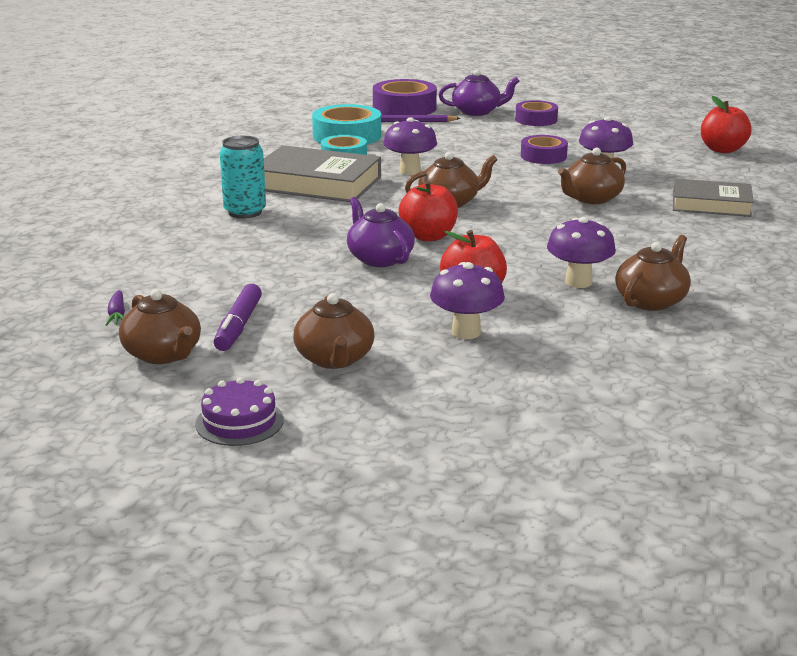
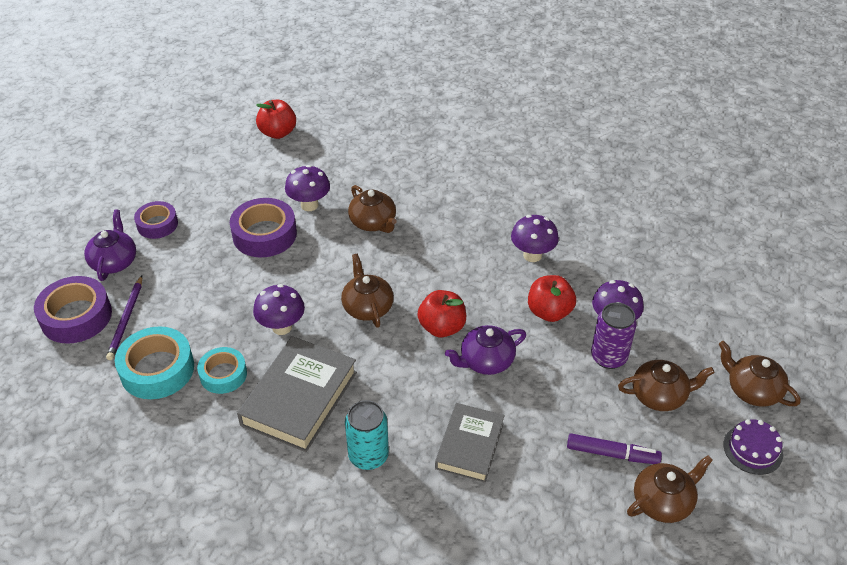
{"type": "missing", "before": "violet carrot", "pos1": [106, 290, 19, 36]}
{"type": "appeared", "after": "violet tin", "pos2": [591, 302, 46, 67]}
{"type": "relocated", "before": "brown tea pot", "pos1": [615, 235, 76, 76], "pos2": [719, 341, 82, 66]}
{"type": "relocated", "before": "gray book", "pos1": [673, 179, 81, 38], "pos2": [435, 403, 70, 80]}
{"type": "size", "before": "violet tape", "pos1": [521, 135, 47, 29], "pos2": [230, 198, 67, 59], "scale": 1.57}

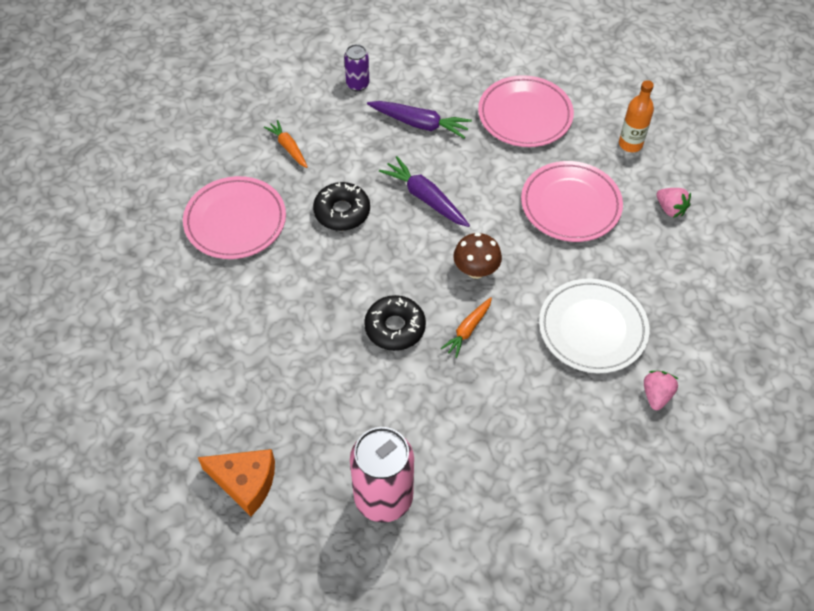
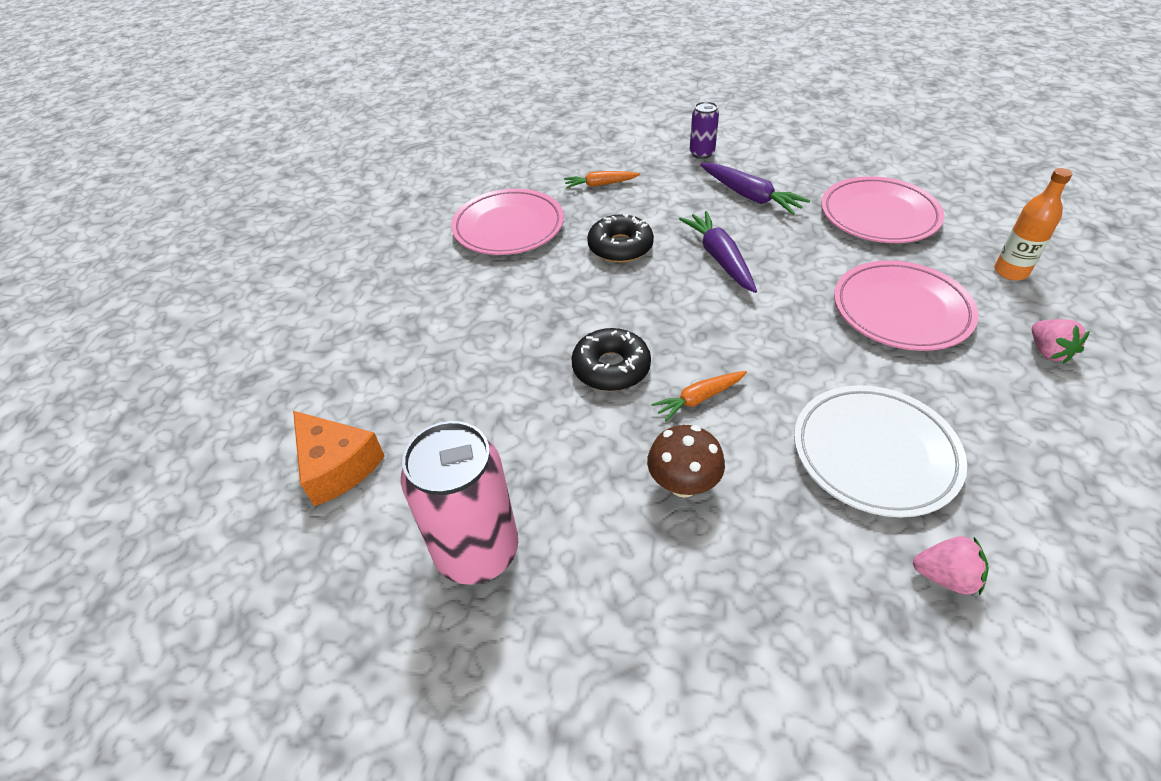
{"type": "relocated", "before": "brown toadstool", "pos1": [453, 232, 49, 47], "pos2": [647, 425, 78, 73]}
{"type": "spun", "before": "bright orange carrot", "pos1": [264, 120, 44, 48], "pos2": [564, 171, 76, 17], "turn": -90}
{"type": "spun", "before": "rosy toy strawberry", "pos1": [644, 371, 34, 39], "pos2": [913, 536, 76, 60], "turn": 60}

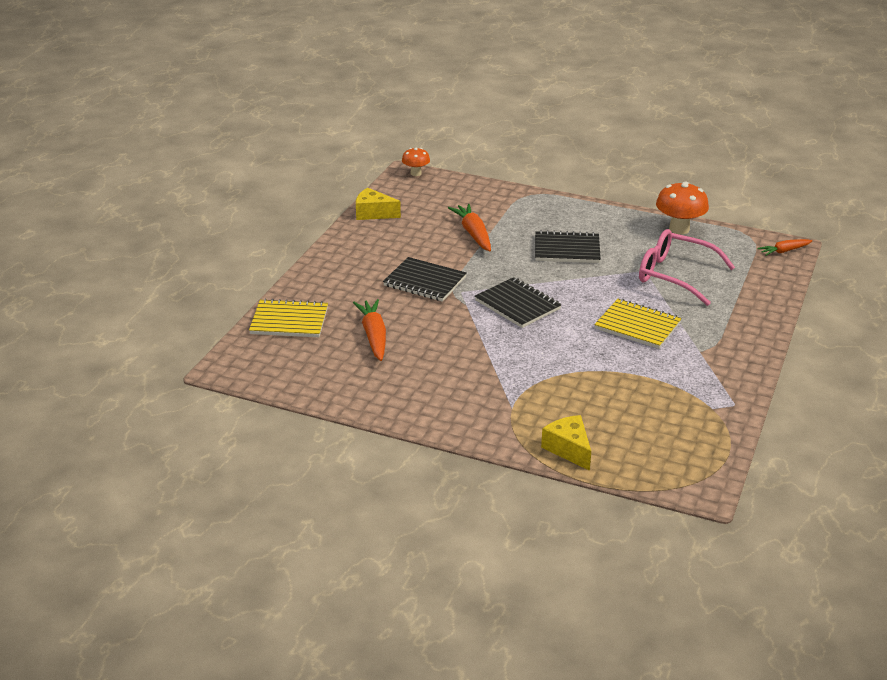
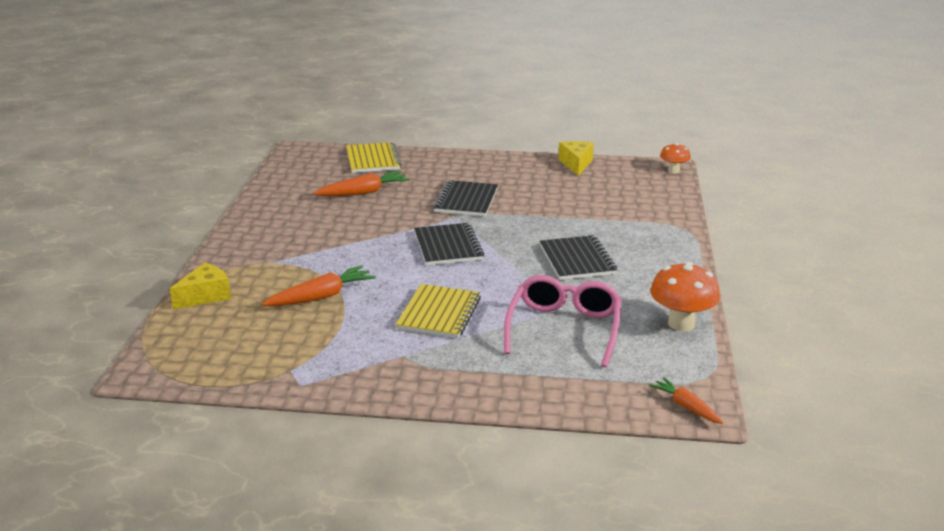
{"type": "relocated", "before": "bright orange carrot", "pos1": [448, 204, 43, 47], "pos2": [262, 265, 114, 41]}
{"type": "spun", "before": "black notepad", "pos1": [475, 277, 87, 51], "pos2": [414, 223, 70, 42], "turn": -45}

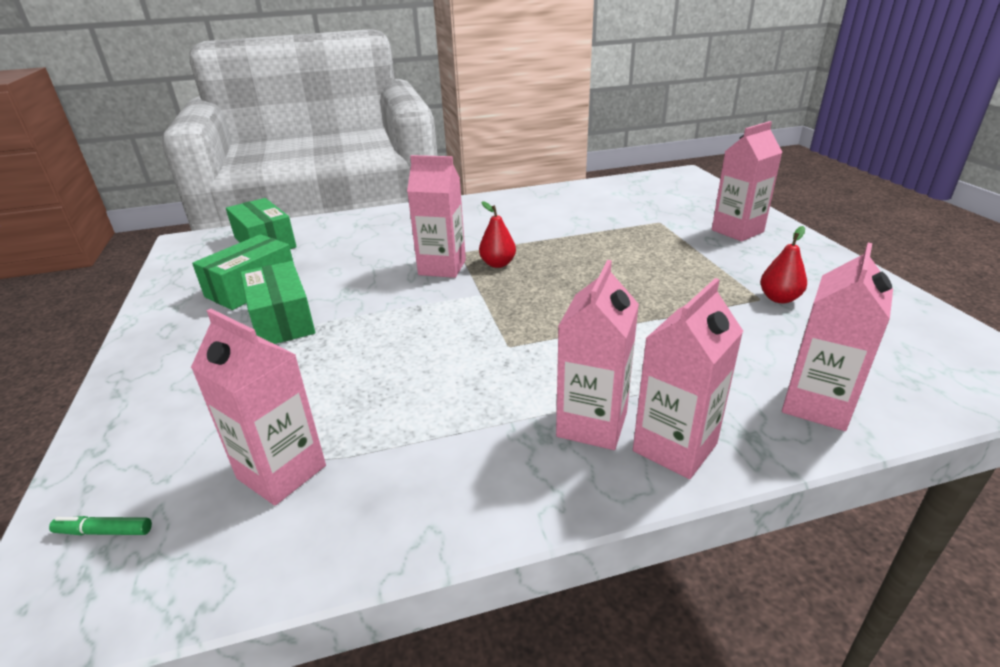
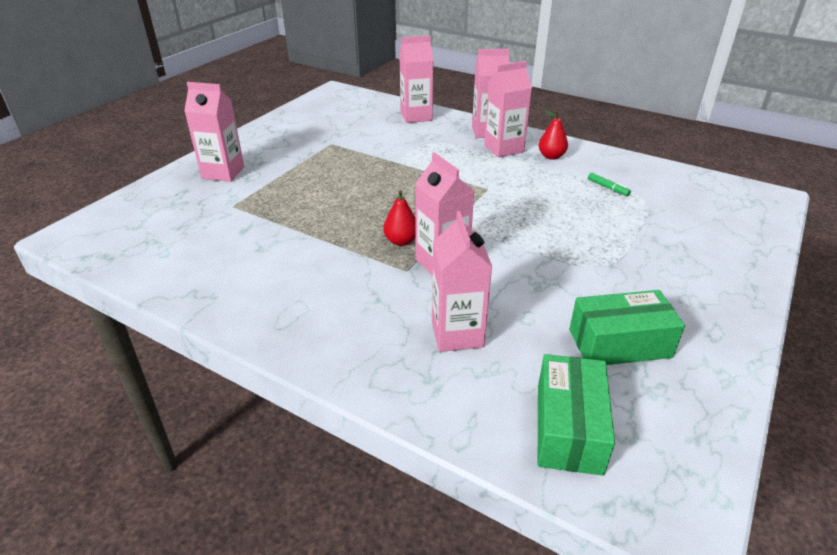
{"type": "missing", "before": "green parcel", "pos1": [240, 261, 75, 83]}
{"type": "relocated", "before": "green felt pen", "pos1": [49, 516, 103, 19], "pos2": [588, 173, 43, 23]}
{"type": "relocated", "before": "rosy juice carton", "pos1": [191, 308, 135, 198], "pos2": [432, 211, 60, 141]}
{"type": "relocated", "before": "red pear", "pos1": [760, 226, 47, 77], "pos2": [539, 111, 29, 49]}

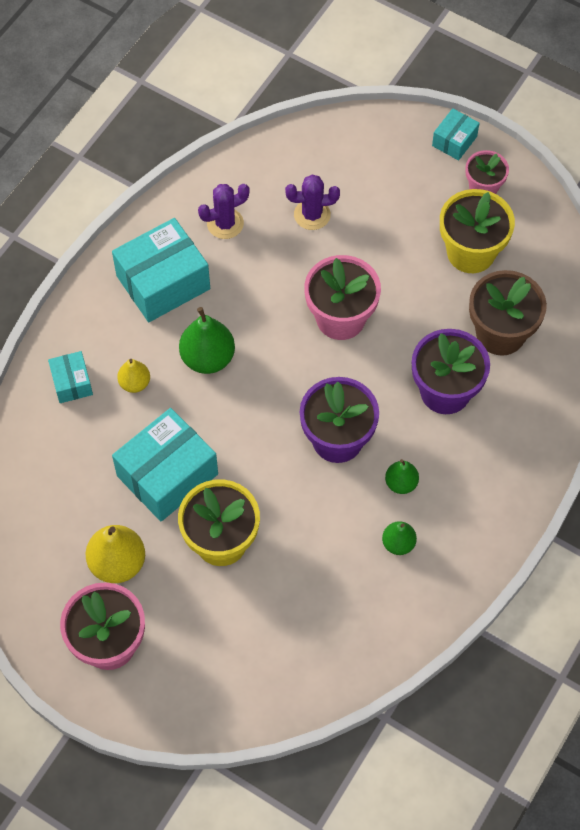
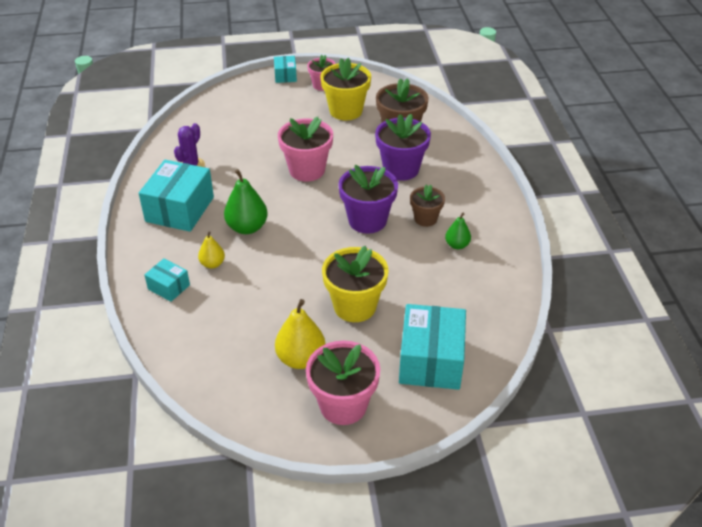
{"type": "missing", "before": "violet cactus", "pos1": [285, 174, 55, 56]}
{"type": "relocated", "before": "turquoise parcel", "pos1": [112, 408, 106, 114], "pos2": [399, 304, 67, 86]}
{"type": "exchanged", "before": "green pear", "after": "brown flower pot", "pos1": [385, 459, 34, 35], "pos2": [410, 185, 35, 42]}

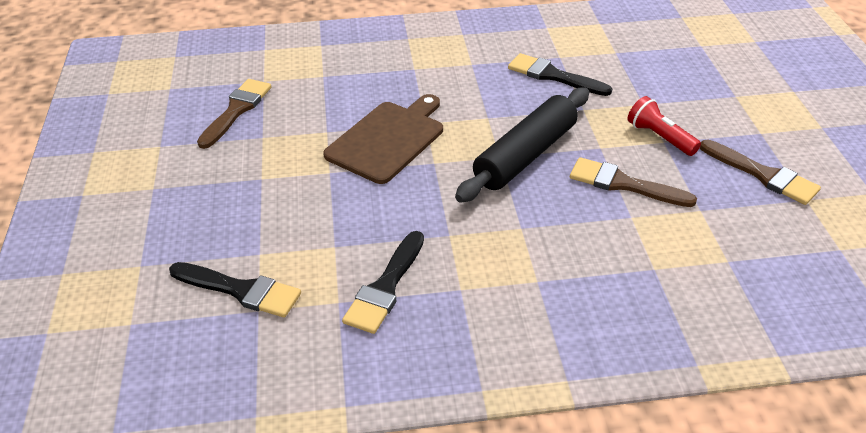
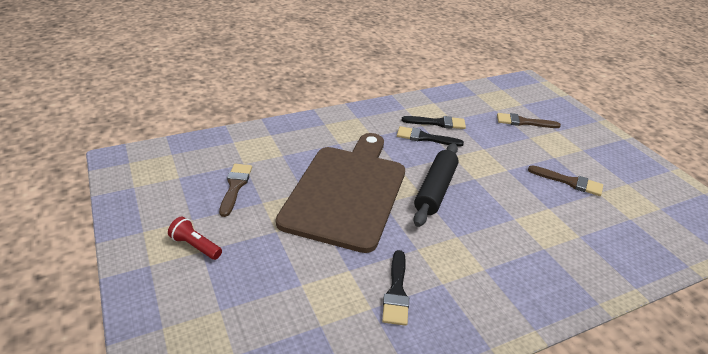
{"type": "relocated", "before": "black paint brush", "pos1": [169, 262, 132, 56], "pos2": [402, 116, 64, 13]}
{"type": "relocated", "before": "brown paint brush", "pos1": [570, 157, 127, 50], "pos2": [497, 113, 64, 15]}
{"type": "relocated", "before": "red flashlight", "pos1": [628, 96, 73, 60], "pos2": [168, 217, 54, 43]}
{"type": "size", "before": "brown chopping board", "pos1": [323, 94, 120, 90], "pos2": [276, 133, 129, 120], "scale": 1.88}

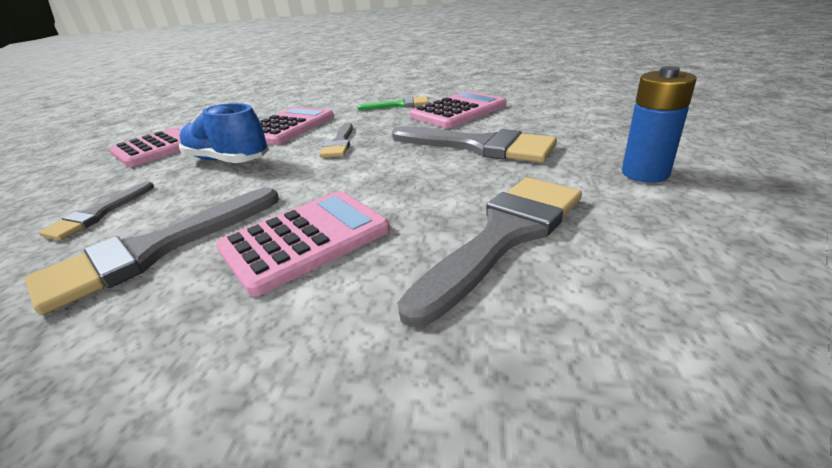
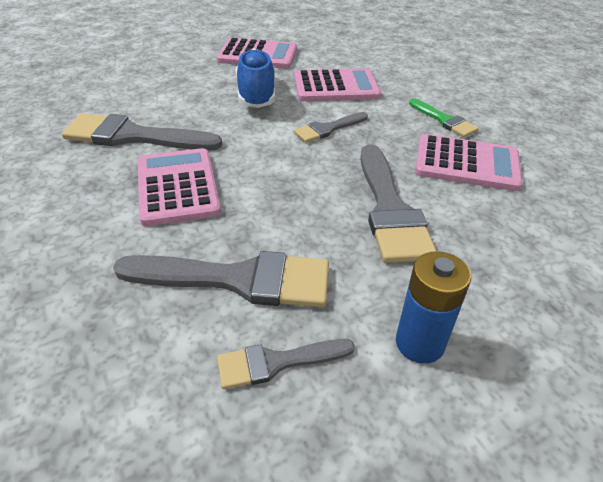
{"type": "relocated", "before": "gray paint brush", "pos1": [39, 181, 115, 59], "pos2": [217, 339, 138, 50]}
{"type": "spun", "before": "rosy adding machine", "pos1": [216, 191, 174, 106], "pos2": [138, 148, 83, 78], "turn": -120}

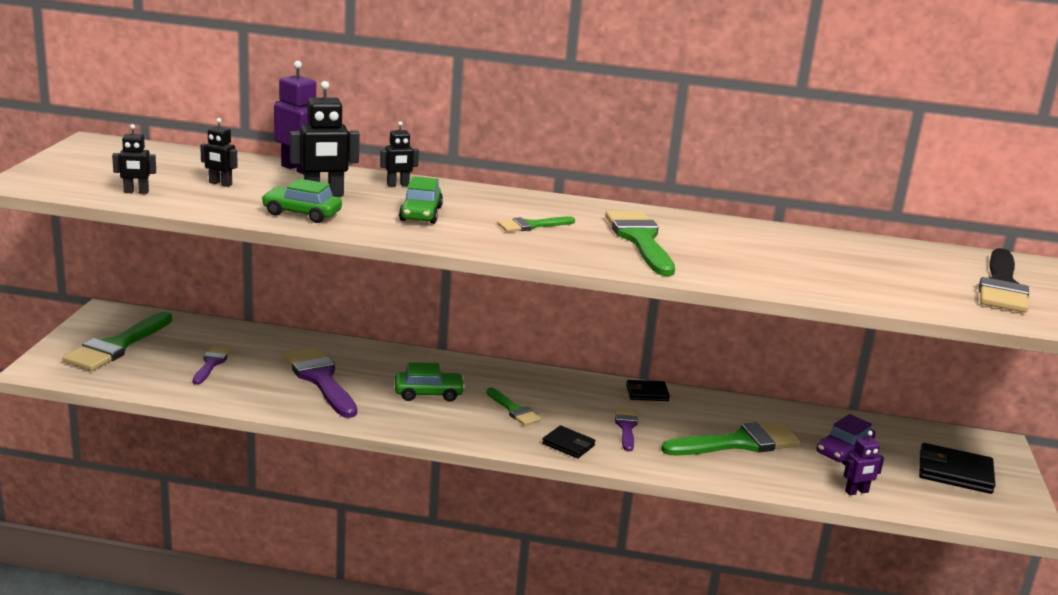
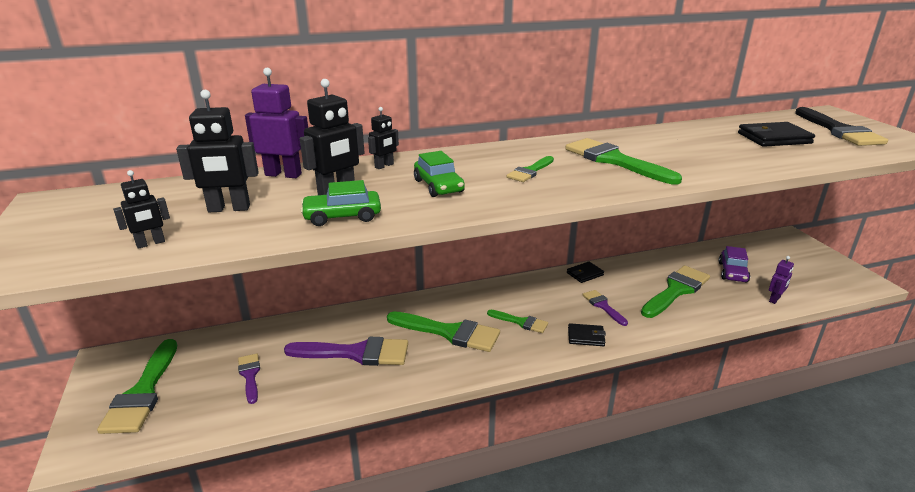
{"type": "relocated", "before": "black wallet", "pos1": [919, 443, 76, 51], "pos2": [738, 122, 77, 25]}
{"type": "exchanged", "before": "green car", "after": "green paint brush", "pos1": [395, 362, 70, 40], "pos2": [387, 311, 113, 41]}
{"type": "spun", "before": "violet paint brush", "pos1": [284, 347, 73, 71], "pos2": [284, 337, 124, 29], "turn": 150}
{"type": "size", "before": "black robot figure", "pos1": [200, 118, 38, 69], "pos2": [176, 90, 83, 122], "scale": 1.7}

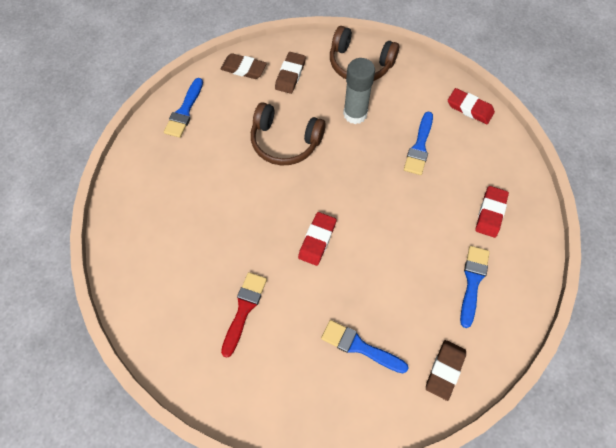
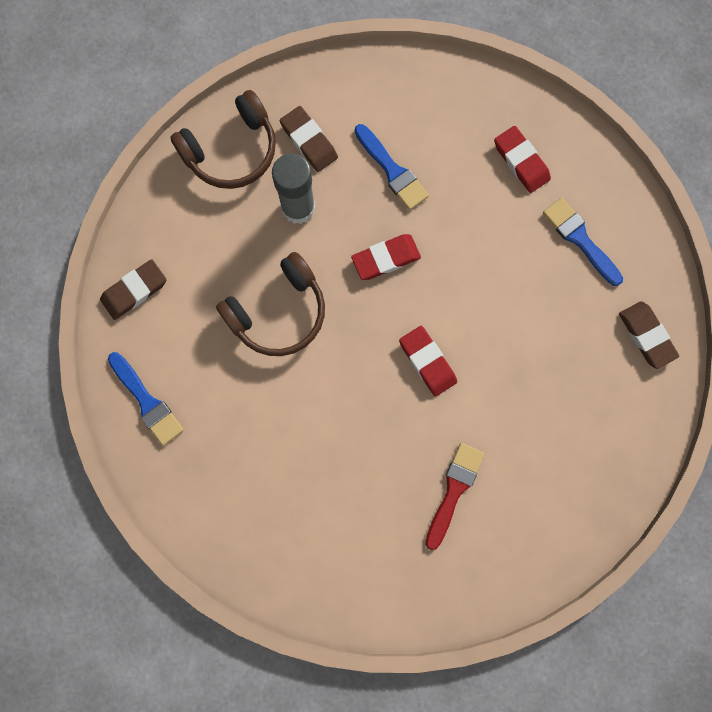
{"type": "missing", "before": "royal blue paint brush", "pos1": [321, 320, 88, 53]}
{"type": "relocated", "before": "brown pencil eraser", "pos1": [275, 52, 31, 42], "pos2": [280, 106, 58, 66]}
{"type": "relocated", "before": "red pencil eraser", "pos1": [448, 88, 47, 36], "pos2": [351, 234, 70, 46]}
{"type": "spun", "before": "red paint brush", "pos1": [221, 272, 46, 86], "pos2": [425, 443, 60, 107], "turn": 60}

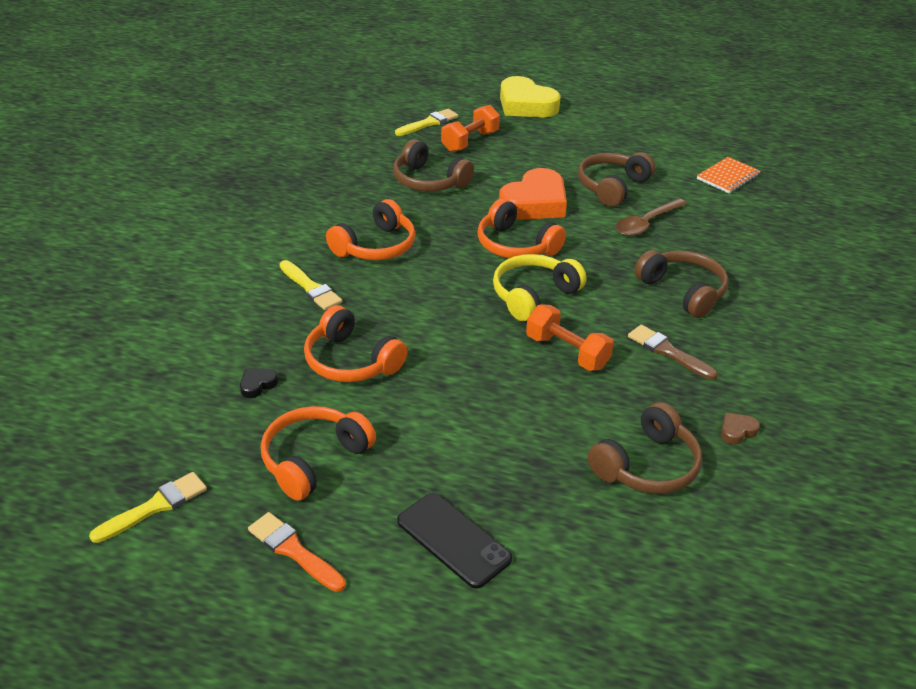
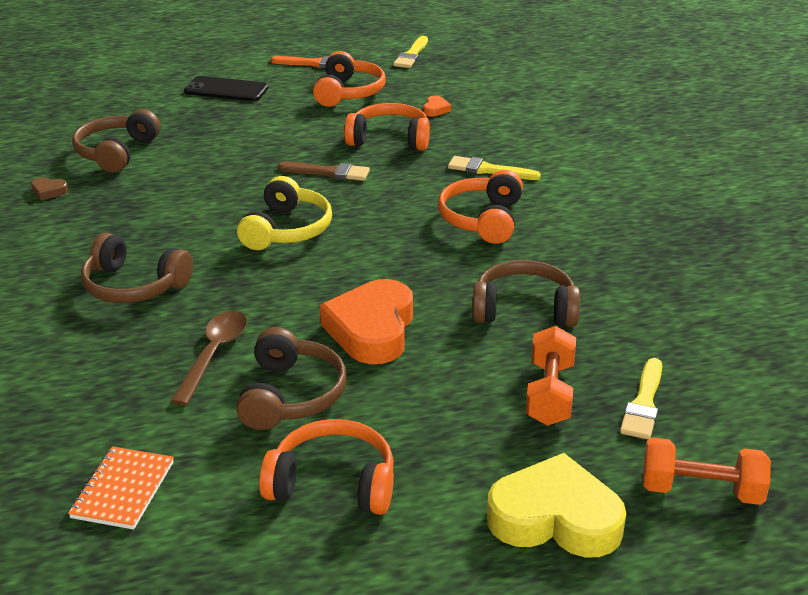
{"type": "relocated", "before": "bright orange headphones", "pos1": [478, 199, 88, 59], "pos2": [259, 419, 135, 96]}
{"type": "relocated", "before": "bright orange hand weight", "pos1": [526, 304, 88, 67], "pos2": [642, 437, 129, 68]}
{"type": "relocated", "before": "brown paint brush", "pos1": [628, 325, 90, 55], "pos2": [278, 162, 92, 19]}
{"type": "colour", "before": "black love heart", "after": "bright orange love heart", "pos1": [240, 369, 38, 29], "pos2": [423, 96, 28, 21]}
{"type": "spun", "before": "brown love heart", "pos1": [721, 413, 39, 32], "pos2": [31, 177, 37, 23], "turn": 75}

